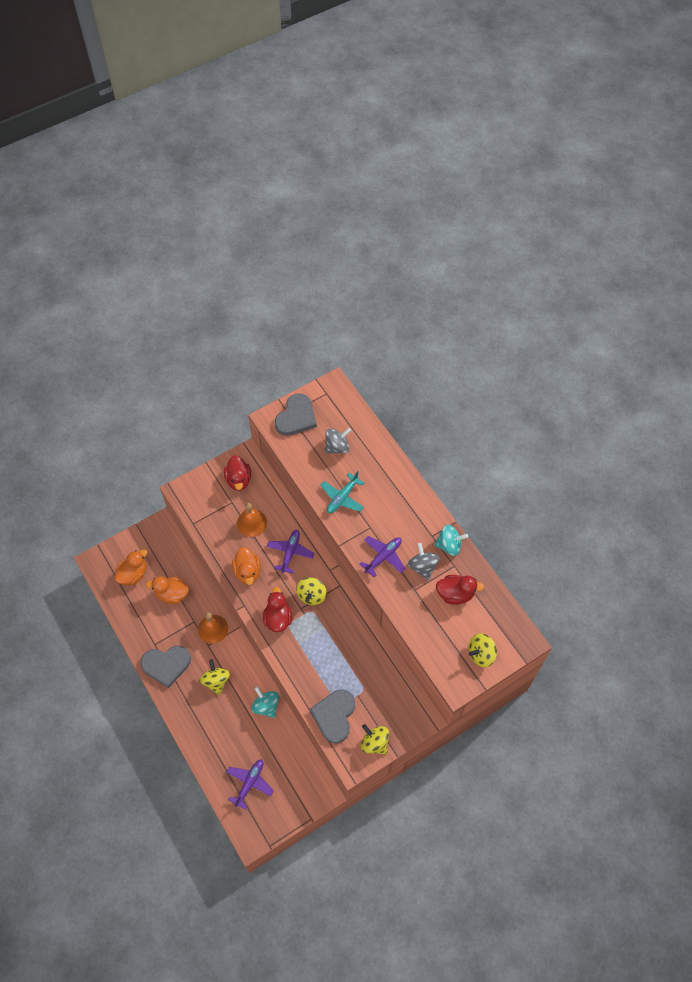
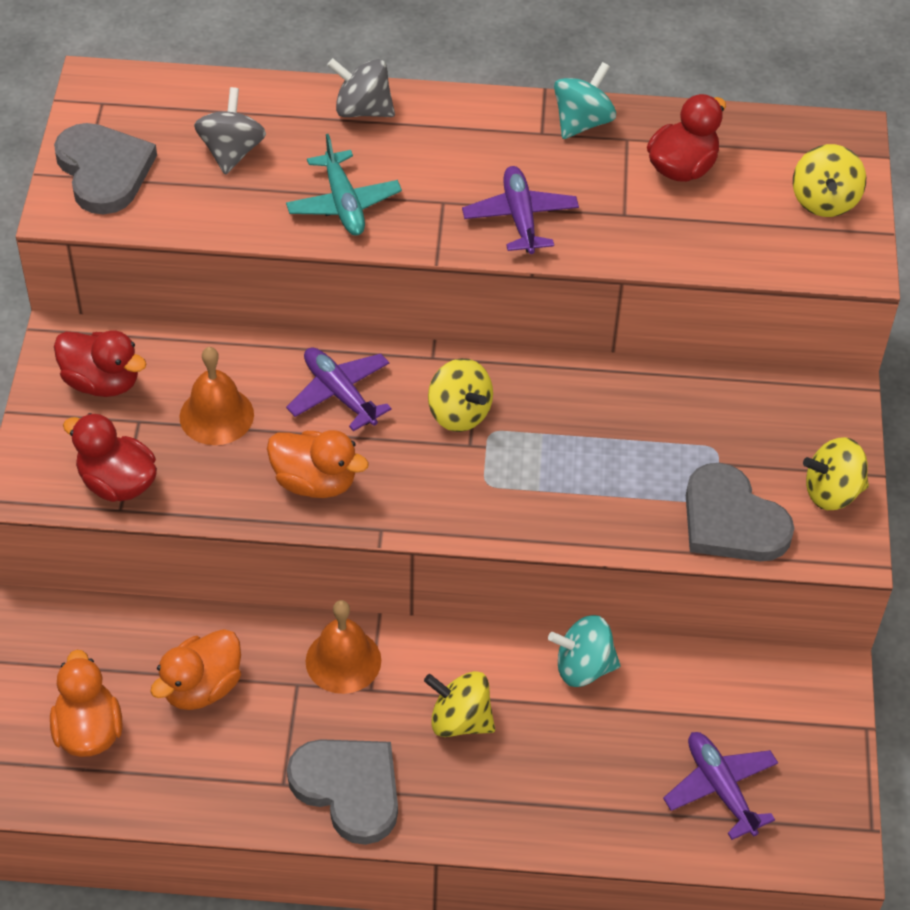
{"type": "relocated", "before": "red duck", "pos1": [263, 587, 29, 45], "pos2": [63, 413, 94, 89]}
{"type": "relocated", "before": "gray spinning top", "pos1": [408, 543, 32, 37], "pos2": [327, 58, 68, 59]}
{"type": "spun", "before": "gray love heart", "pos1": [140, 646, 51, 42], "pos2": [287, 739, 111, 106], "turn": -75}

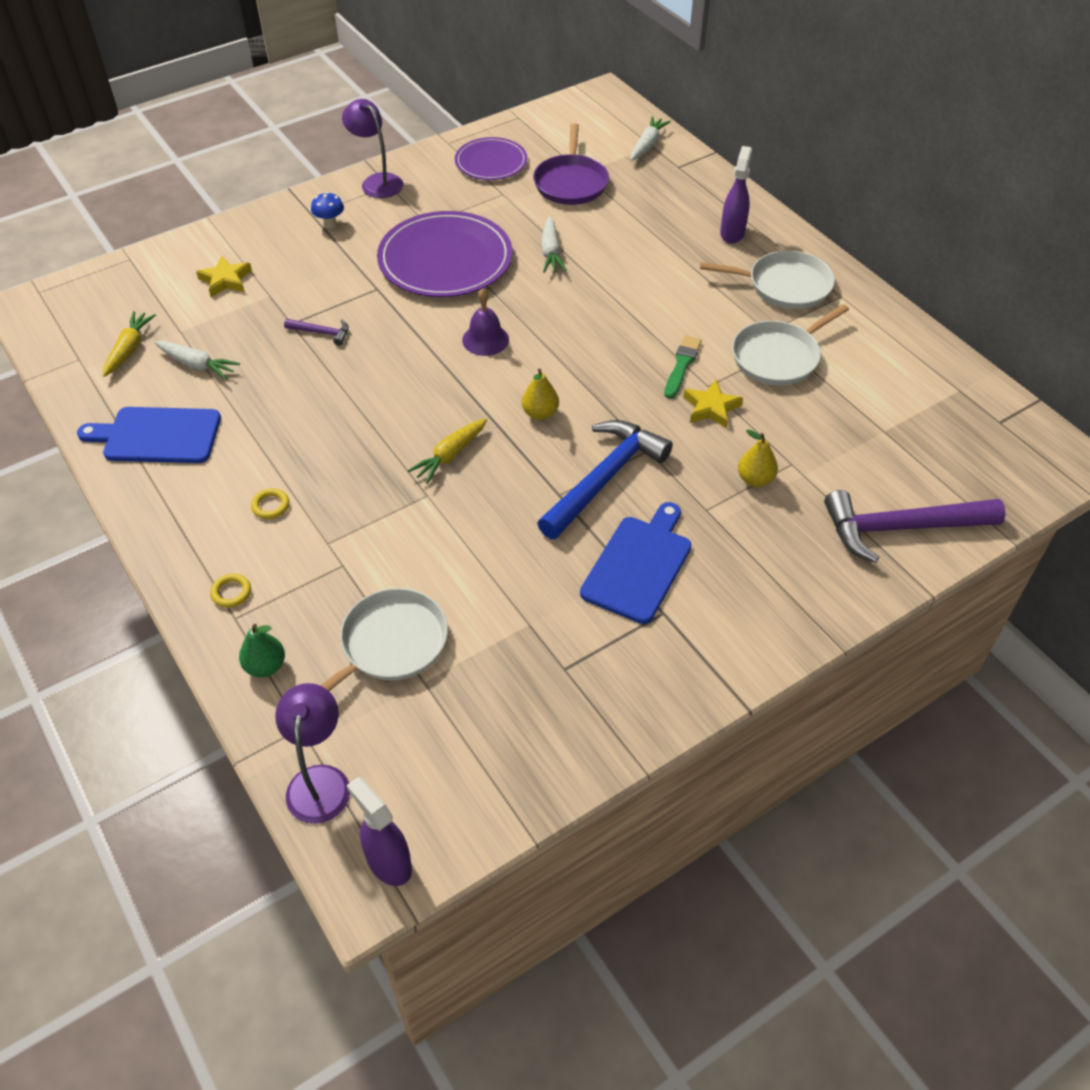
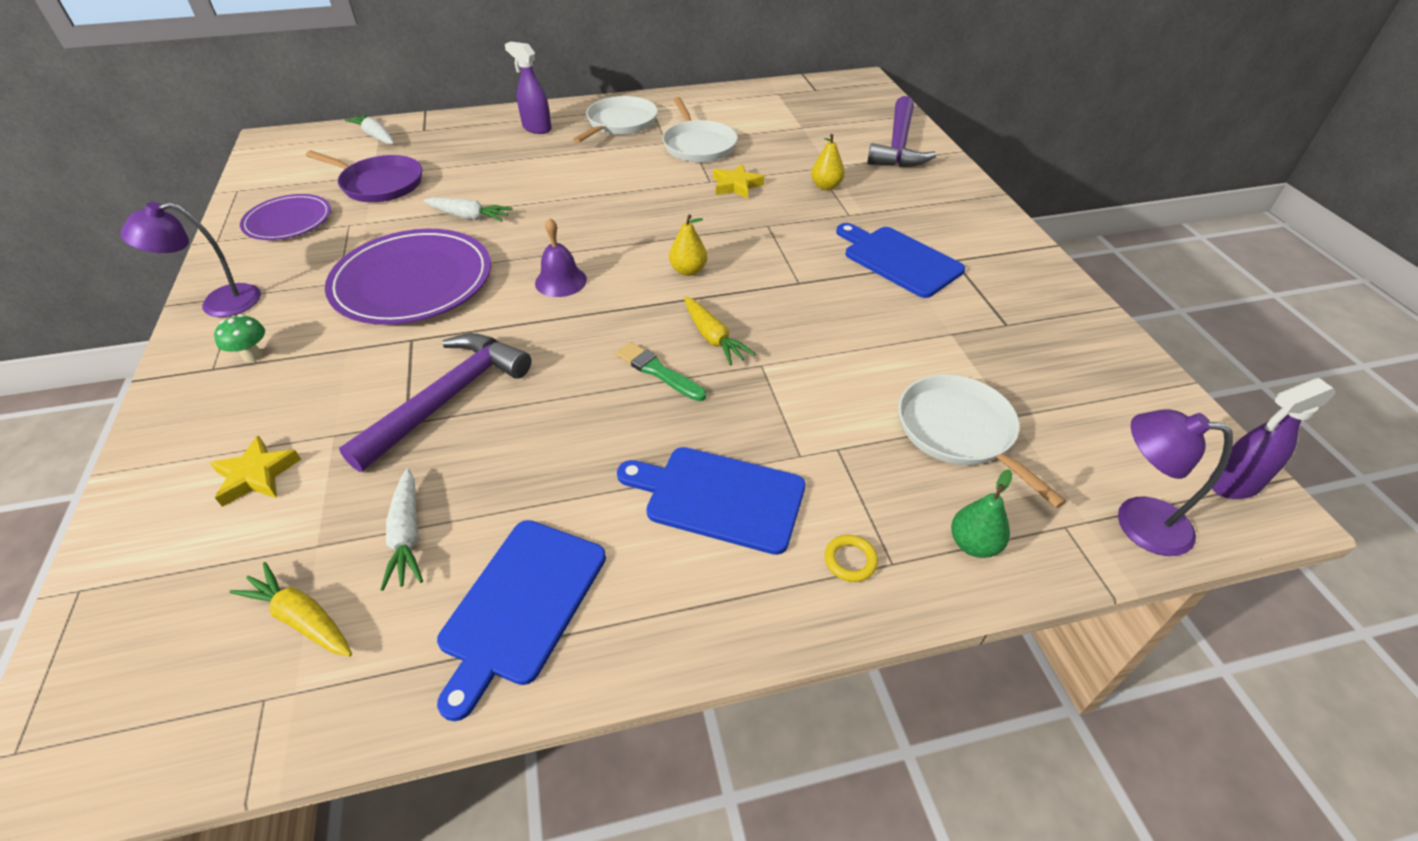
{"type": "missing", "before": "royal blue claw hammer", "pos1": [537, 420, 136, 119]}
{"type": "relocated", "before": "green paint brush", "pos1": [664, 335, 38, 64], "pos2": [616, 342, 90, 59]}
{"type": "exchanged", "before": "yellow ring", "after": "royal blue chopping board", "pos1": [251, 488, 38, 31], "pos2": [617, 447, 188, 108]}
{"type": "colour", "before": "royal blue toadstool", "after": "green toadstool", "pos1": [311, 192, 33, 37], "pos2": [214, 314, 51, 48]}
{"type": "spun", "before": "white carrot", "pos1": [154, 341, 86, 39], "pos2": [380, 468, 43, 123], "turn": 120}
{"type": "size", "before": "violet claw hammer", "pos1": [284, 319, 65, 27], "pos2": [339, 333, 192, 139], "scale": 2.27}

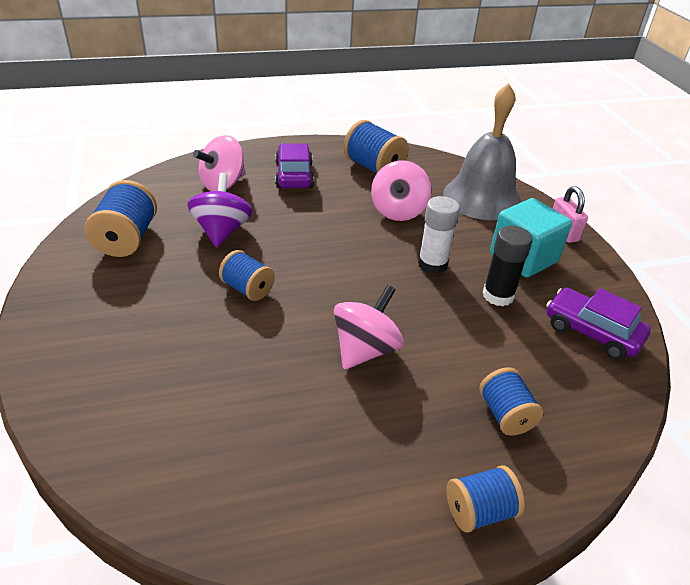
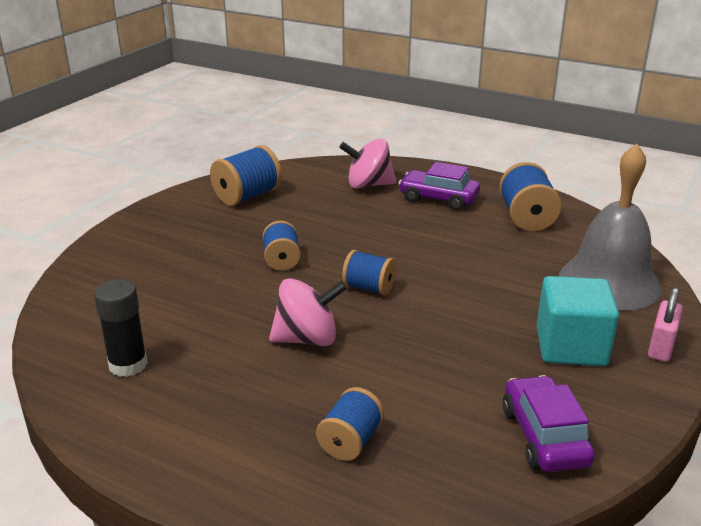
{"type": "missing", "before": "violet spinning top", "pos1": [187, 173, 66, 74]}
{"type": "missing", "before": "rosy spinning top", "pos1": [371, 160, 60, 61]}
{"type": "missing", "before": "white glue", "pos1": [418, 196, 42, 78]}
{"type": "relocated", "before": "royal blue spool", "pos1": [447, 465, 78, 68], "pos2": [342, 250, 54, 45]}
{"type": "relocated", "before": "black glue", "pos1": [483, 226, 50, 80], "pos2": [94, 279, 54, 98]}
{"type": "spun", "before": "violet car", "pos1": [275, 143, 39, 45], "pos2": [398, 162, 82, 48], "turn": -105}

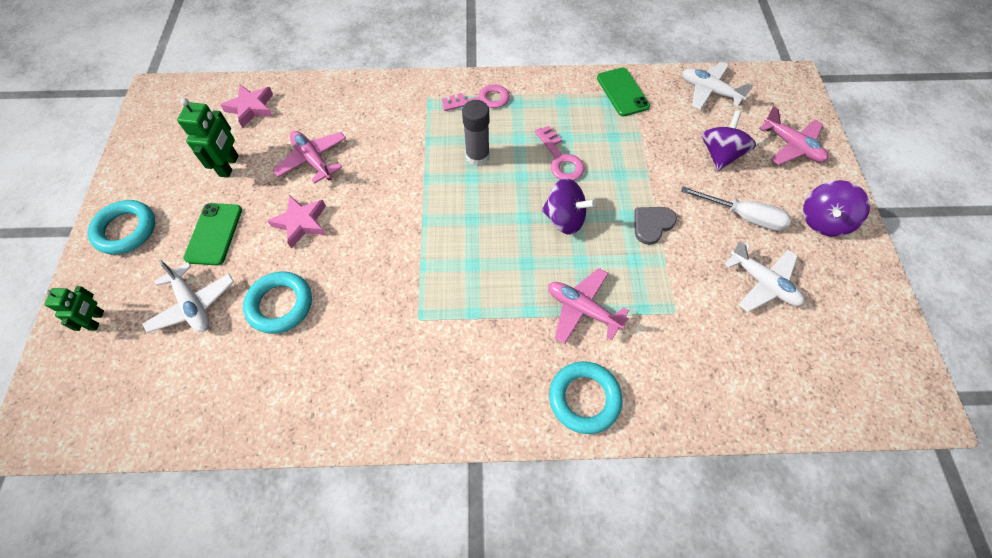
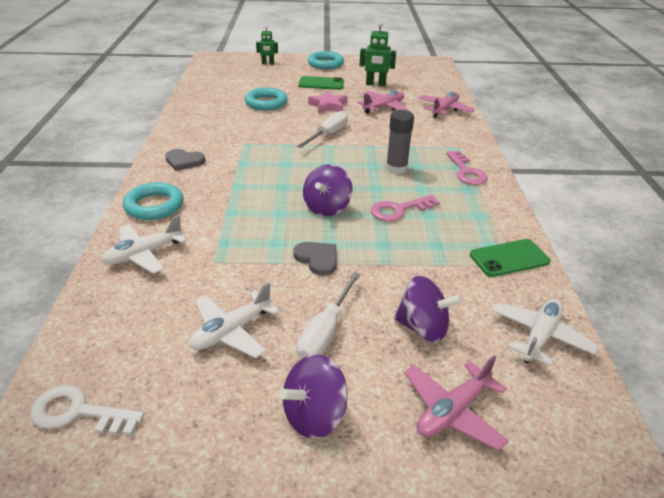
{"type": "missing", "before": "rosy five-pointed star", "pos1": [220, 85, 53, 43]}
{"type": "appeared", "after": "white key", "pos2": [30, 385, 114, 50]}
{"type": "appeared", "after": "gray love heart", "pos2": [165, 149, 40, 22]}
{"type": "appeared", "after": "white hand screwdriver", "pos2": [297, 111, 51, 37]}
{"type": "relocated", "before": "white plane", "pos1": [142, 259, 92, 74], "pos2": [101, 215, 86, 59]}
{"type": "relocated", "before": "rosy plane", "pos1": [548, 268, 81, 76], "pos2": [419, 92, 56, 26]}
{"type": "spun", "before": "violet spinning top", "pos1": [803, 180, 67, 56], "pos2": [279, 354, 69, 85], "turn": -75}

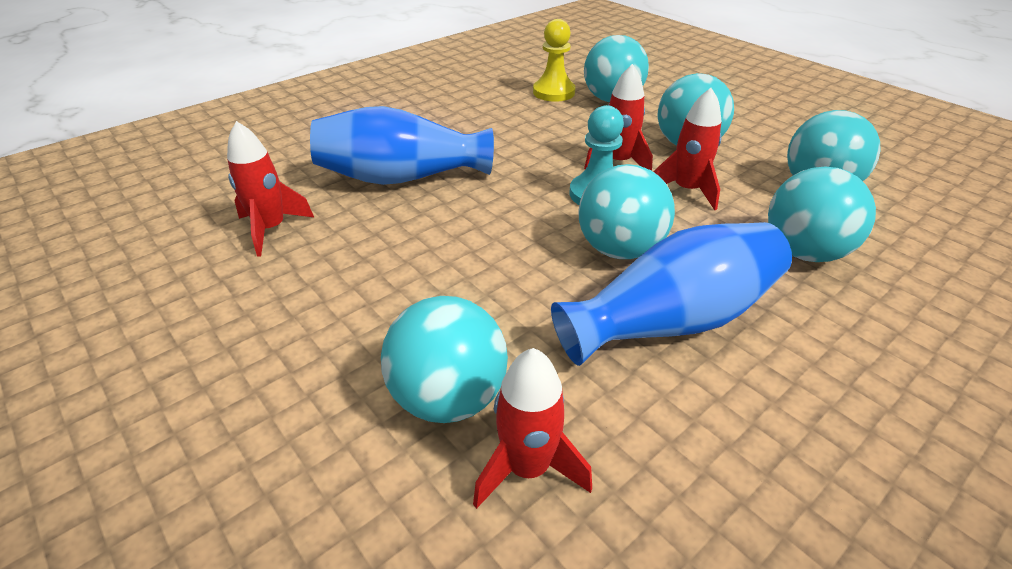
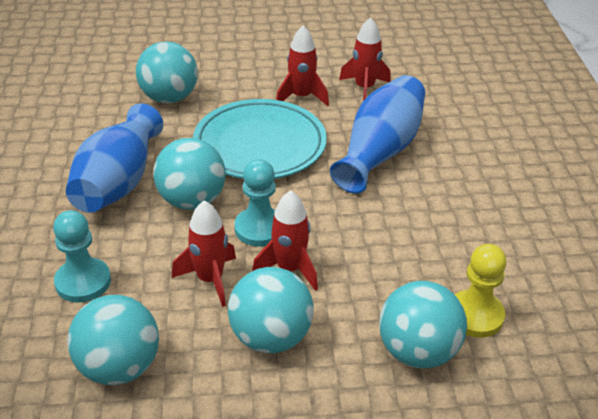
{"type": "appeared", "after": "turquoise flat dish", "pos2": [193, 99, 134, 80]}
{"type": "relocated", "before": "red rocket", "pos1": [473, 348, 119, 161], "pos2": [276, 25, 53, 81]}
{"type": "exchanged", "before": "turquoise play ball", "after": "turquoise chess pawn", "pos1": [768, 167, 108, 95], "pos2": [53, 210, 58, 92]}

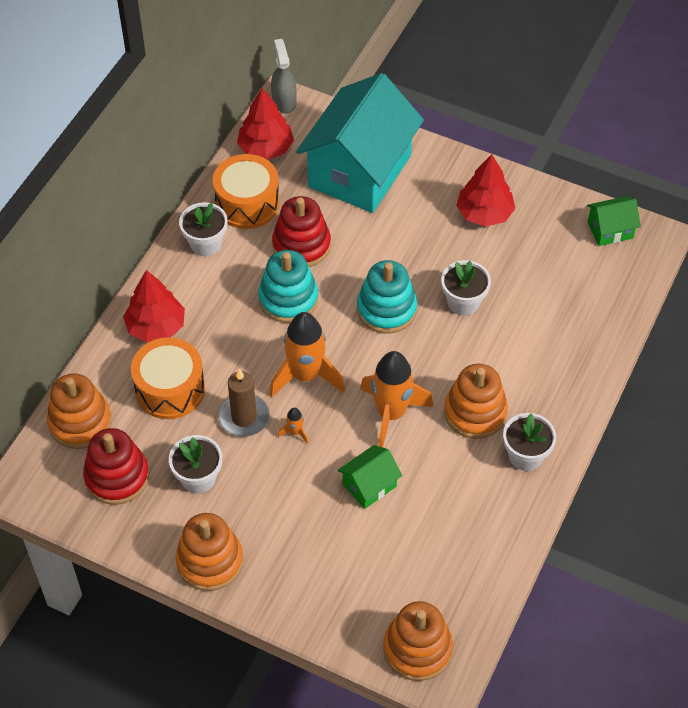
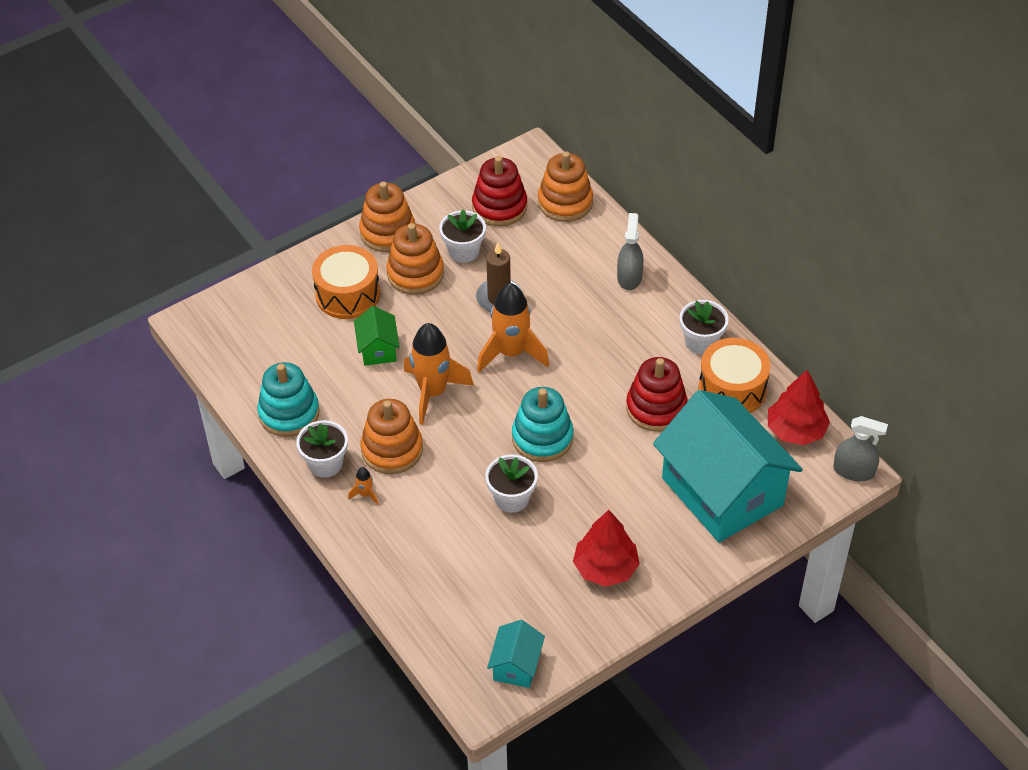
{"type": "relocated", "before": "bright orange snare drum", "pos1": [131, 337, 74, 82], "pos2": [312, 245, 68, 74]}
{"type": "relocated", "before": "turquoise stacking rings", "pos1": [258, 250, 60, 73], "pos2": [257, 362, 62, 75]}
{"type": "relocated", "before": "bright orange rocket", "pos1": [278, 408, 31, 36], "pos2": [348, 467, 30, 38]}
{"type": "relocated", "before": "bright orange stacking rings", "pos1": [383, 601, 70, 80], "pos2": [386, 223, 58, 72]}
{"type": "exchanged", "before": "red toy tree", "after": "gray sprayer", "pos1": [123, 270, 62, 73], "pos2": [617, 213, 27, 77]}
{"type": "colour", "before": "green house", "after": "turquoise house", "pos1": [587, 196, 54, 50], "pos2": [487, 620, 58, 68]}

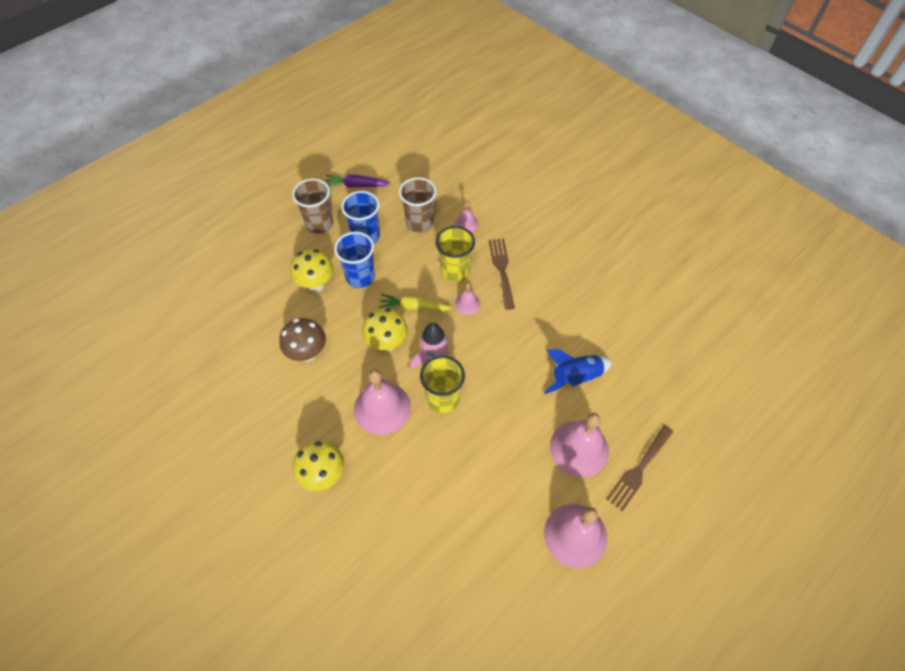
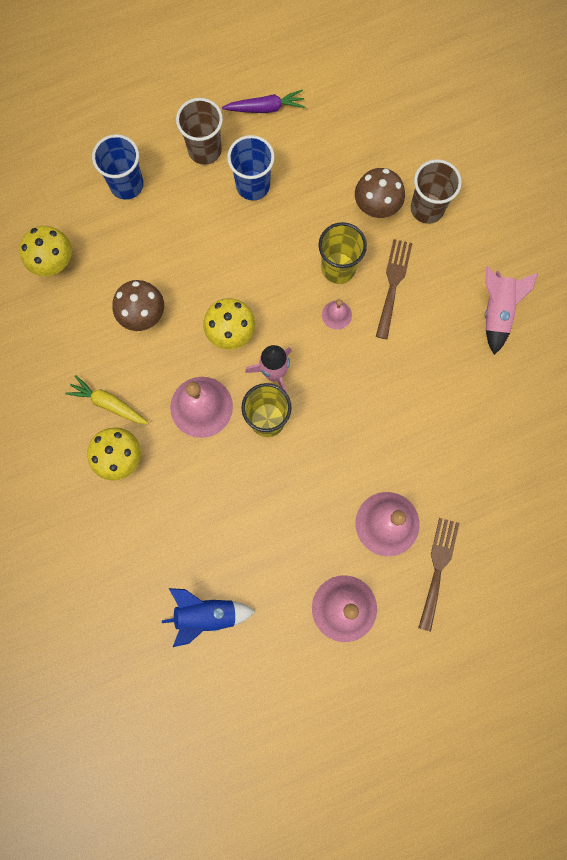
{"type": "appeared", "after": "rosy rocket", "pos2": [485, 266, 53, 89]}
{"type": "relocated", "before": "yellow toadstool", "pos1": [290, 249, 43, 43], "pos2": [20, 226, 52, 50]}
{"type": "relocated", "before": "royal blue cup", "pos1": [334, 232, 41, 56], "pos2": [92, 134, 52, 66]}
{"type": "relocated", "before": "yellow carrot", "pos1": [378, 293, 75, 18], "pos2": [65, 375, 83, 49]}
{"type": "relocated", "before": "brown cup", "pos1": [399, 177, 38, 56], "pos2": [411, 159, 51, 65]}
{"type": "relocated", "before": "royal blue rocket", "pos1": [544, 349, 68, 45], "pos2": [162, 588, 94, 59]}
{"type": "exchanged", "before": "rosy bell", "after": "brown toadstool", "pos1": [455, 201, 23, 31], "pos2": [355, 168, 50, 50]}
{"type": "spun", "before": "violet carrot", "pos1": [325, 175, 65, 13], "pos2": [222, 90, 83, 23], "turn": 150}
{"type": "spun", "before": "brown dinner fork", "pos1": [606, 425, 67, 86], "pos2": [418, 518, 41, 113], "turn": 135}

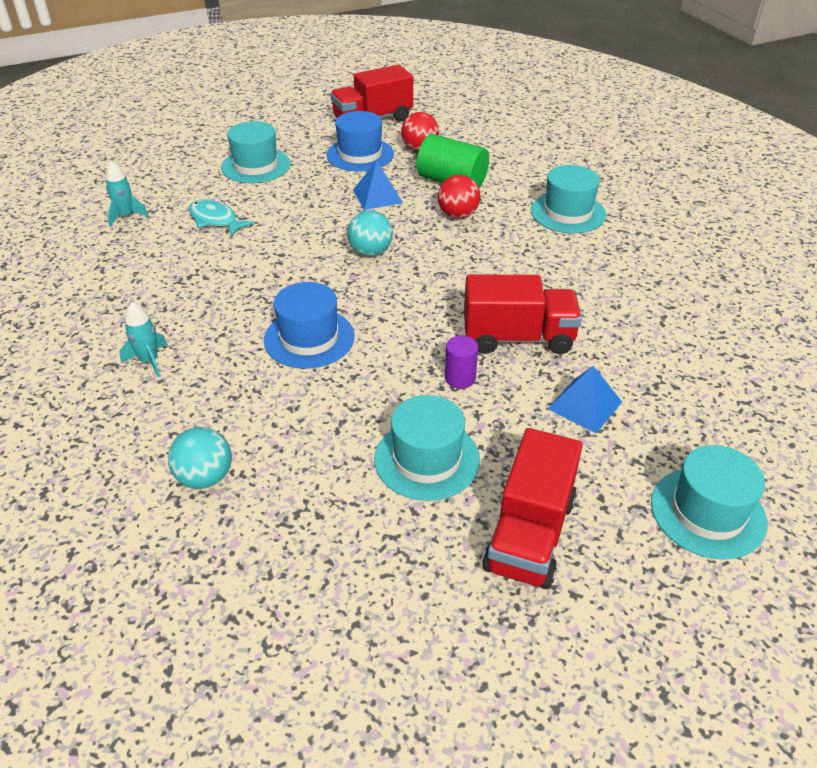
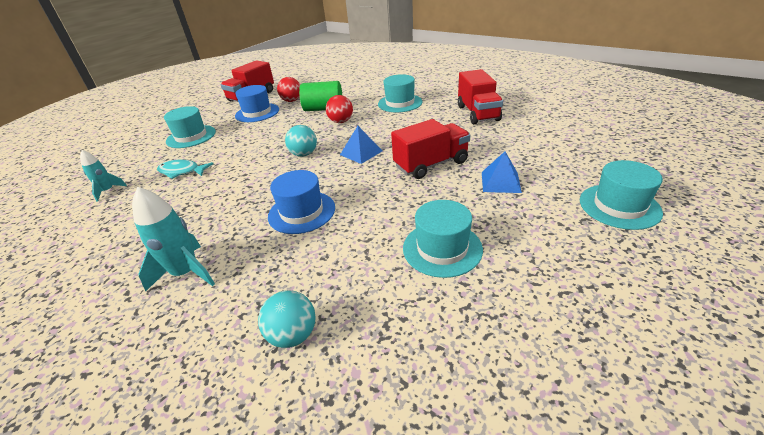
{"type": "missing", "before": "violet cylinder", "pos1": [445, 336, 33, 53]}
{"type": "relocated", "before": "royal blue pyramid", "pos1": [353, 161, 50, 49], "pos2": [340, 126, 42, 38]}
{"type": "relocated", "before": "red toy truck", "pos1": [482, 428, 101, 161], "pos2": [458, 69, 45, 55]}
{"type": "size", "before": "turquoise rocket", "pos1": [120, 302, 48, 75], "pos2": [132, 187, 83, 105], "scale": 1.65}

